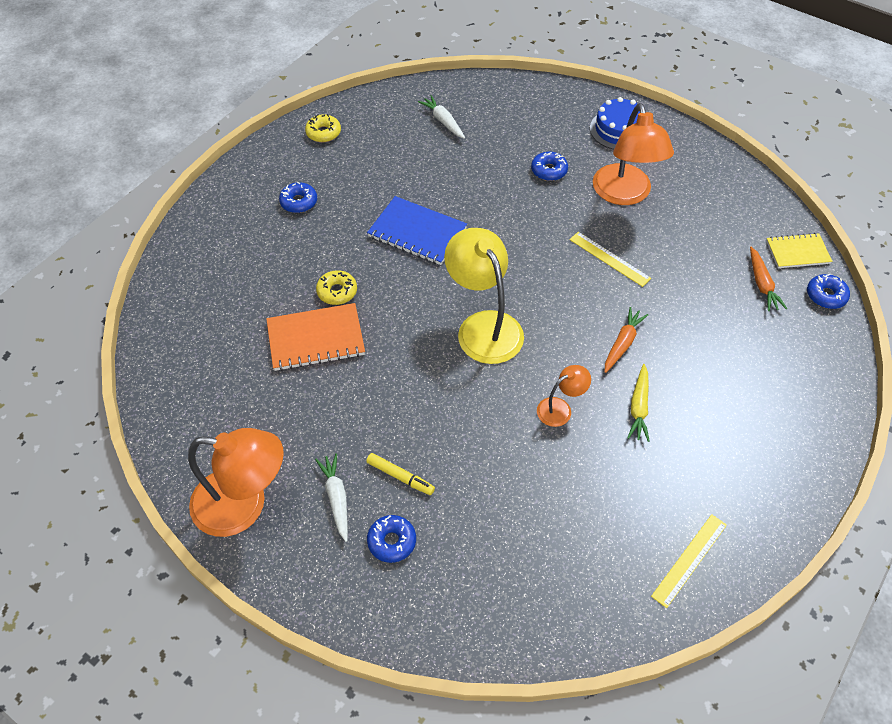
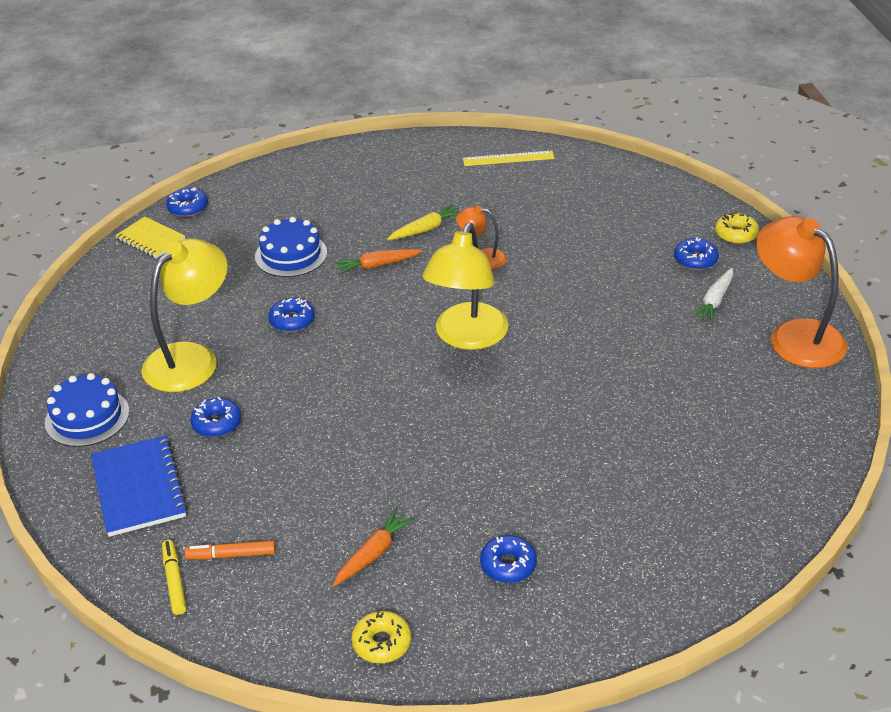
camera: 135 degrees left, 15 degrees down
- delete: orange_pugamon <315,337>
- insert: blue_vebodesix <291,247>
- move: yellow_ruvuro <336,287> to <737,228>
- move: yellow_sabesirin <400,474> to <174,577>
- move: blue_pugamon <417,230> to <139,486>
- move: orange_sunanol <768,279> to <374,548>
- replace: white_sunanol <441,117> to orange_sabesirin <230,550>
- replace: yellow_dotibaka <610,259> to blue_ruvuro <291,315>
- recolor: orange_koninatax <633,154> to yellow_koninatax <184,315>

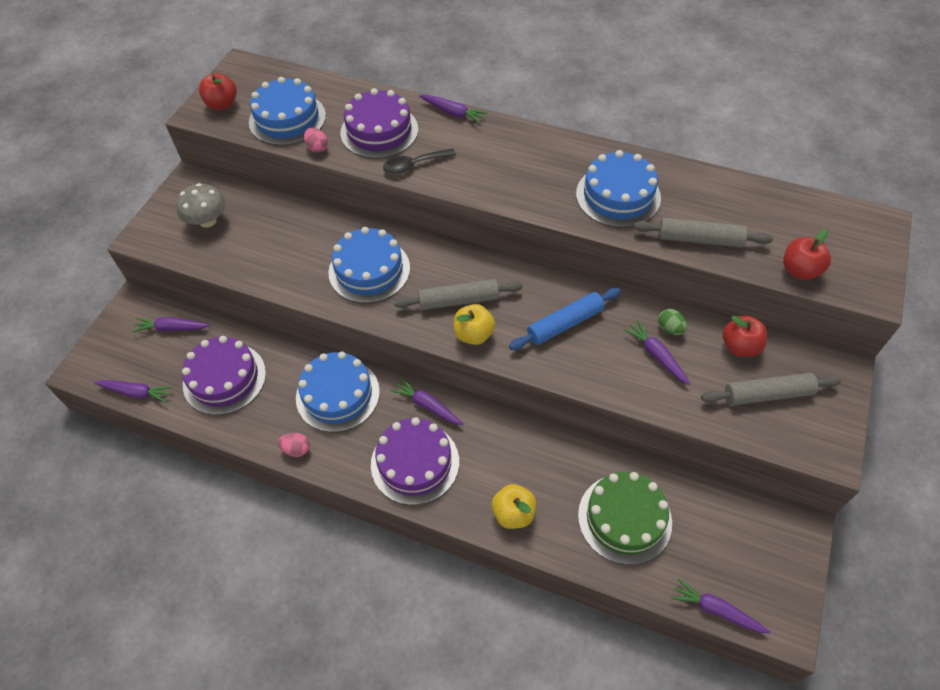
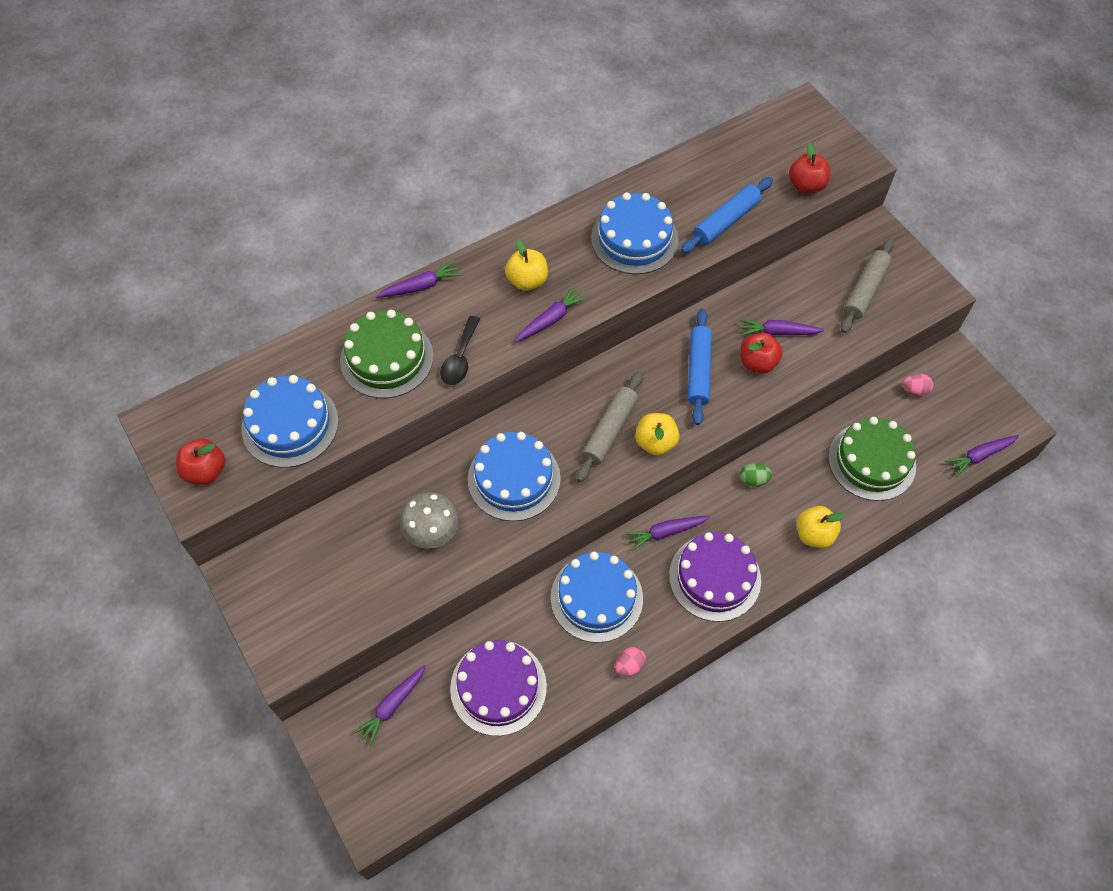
camera: 55 degrees left, 5 degrees up
- insert: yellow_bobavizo <526,265>
- move: purple_sunanol <133,391> to <552,314>
- move: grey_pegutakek <201,205> to <429,520>
- move: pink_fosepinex <316,140> to <917,385>
- move: green_fosepinex <672,322> to <756,475>
- move: red_bobavizo <744,336> to <761,353>
- recolor: purple_vebodesix <379,123> to green_vebodesix <386,354>
- recolor: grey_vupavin <703,232> to blue_vupavin <727,215>

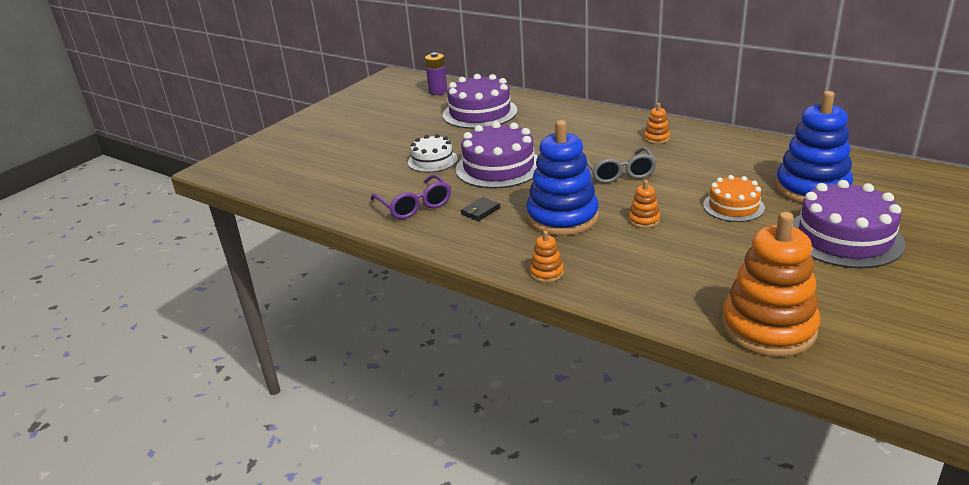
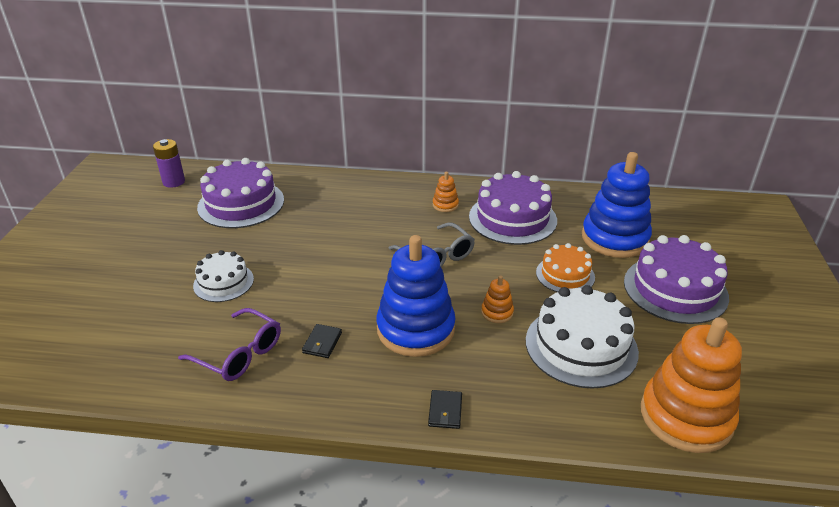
camera: 30 degrees left, 5 degrees up
- insert: white_vebodesix <582,337>
- move: purple_vebodesix <497,155> to <513,208>
- replace: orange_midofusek <547,257> to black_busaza <445,409>

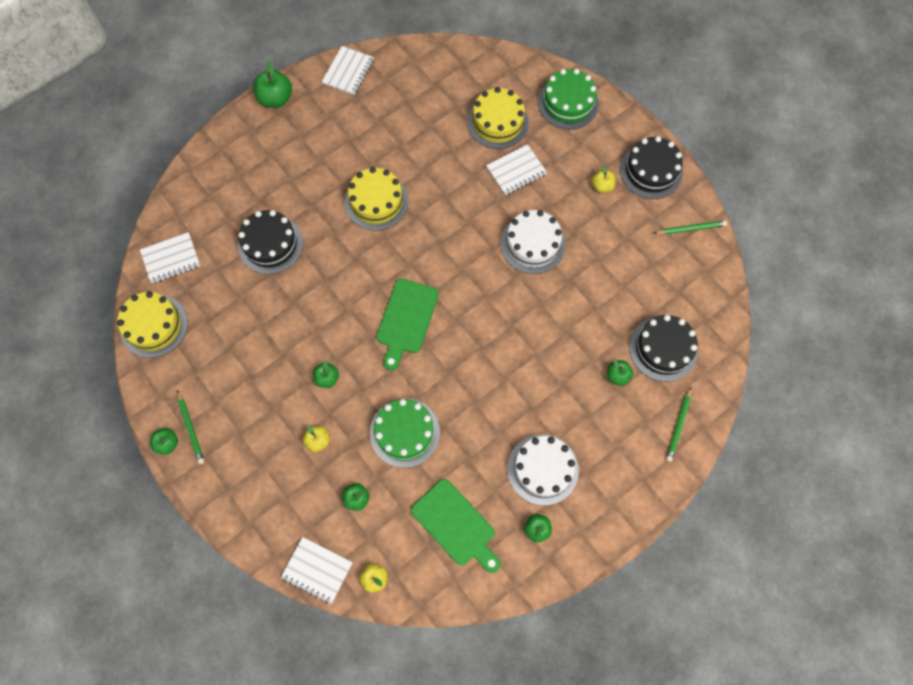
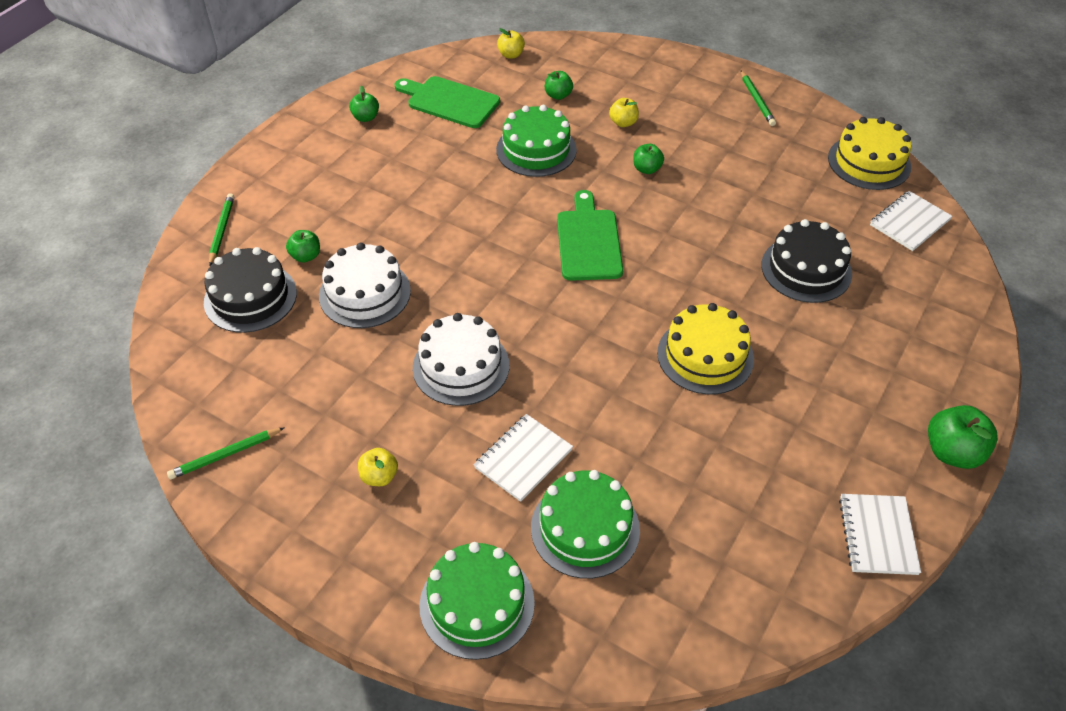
camera: 160 degrees right, 20 degrees down
- delete: green_bobavizo <164,441>
- delete: white_pugamon <317,570>
- delete: black_vebodesix <651,167>
- move: white_vebodesix <543,469> to <365,285>
- recolor: yellow_vebodesix <498,118> to green_vebodesix <585,524>
- rotate: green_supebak <190,427> = <758,98> 150 degrees counterclockwise

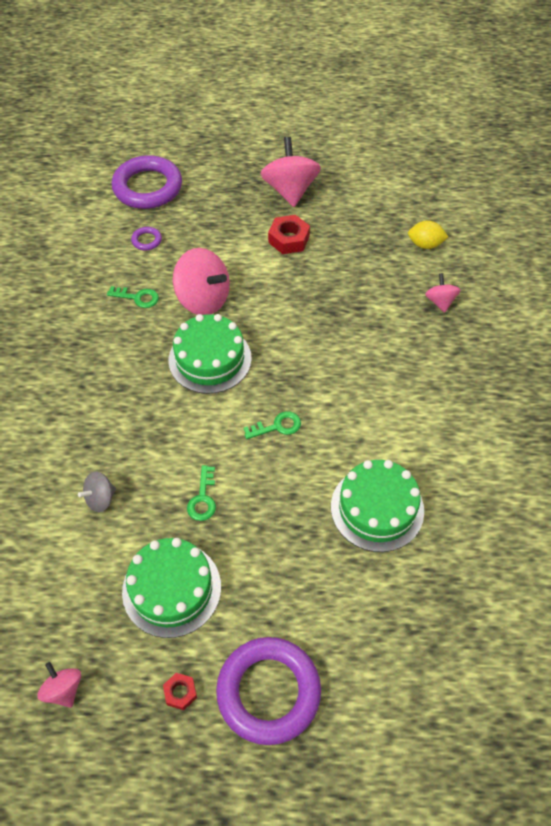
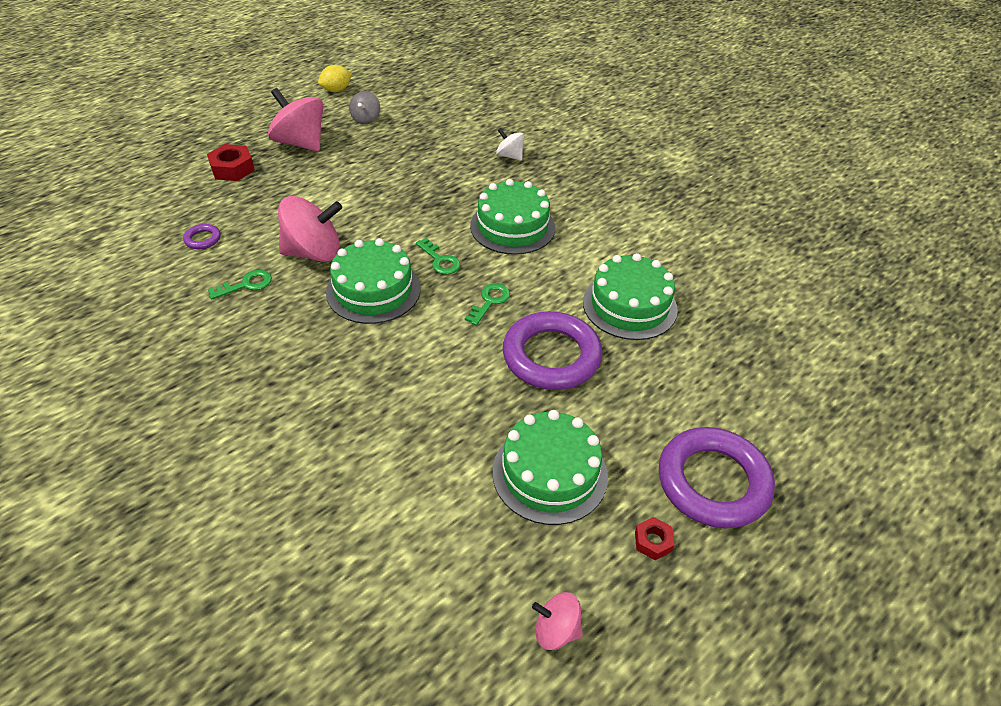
camera: 45 degrees left, 10 degrees down
- insert: green_vebodesix <512,217>
- move: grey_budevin <97,491> to <364,107>
- move: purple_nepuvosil <147,182> to <552,350>
- move: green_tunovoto <201,493> to <438,256>
- move: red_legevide <289,234> to <231,162>
- move: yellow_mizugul <428,235> to <335,78>
- recolor: pink_budevin <443,293> to white_budevin <510,144>

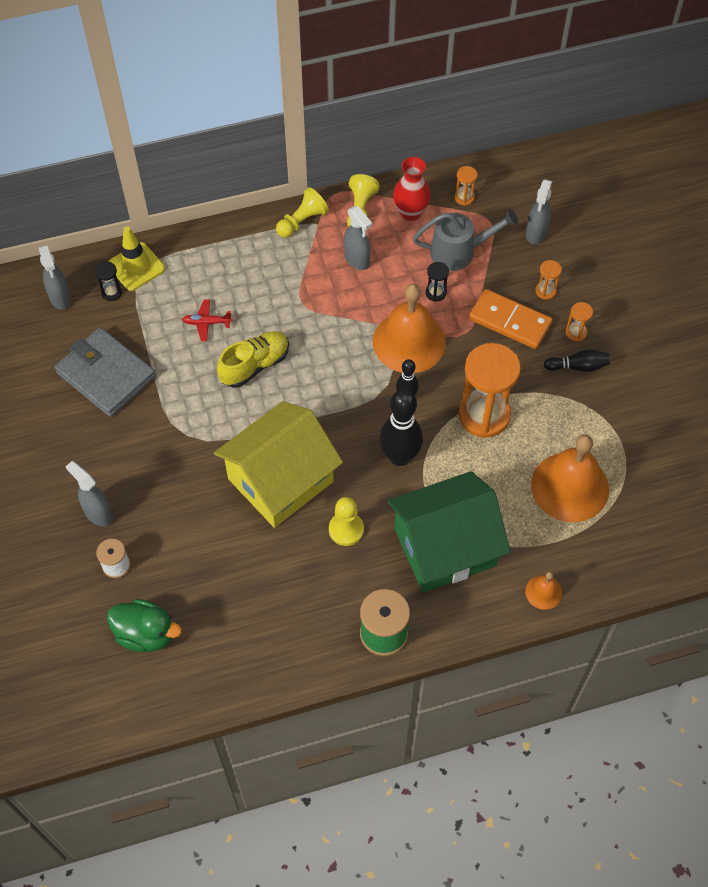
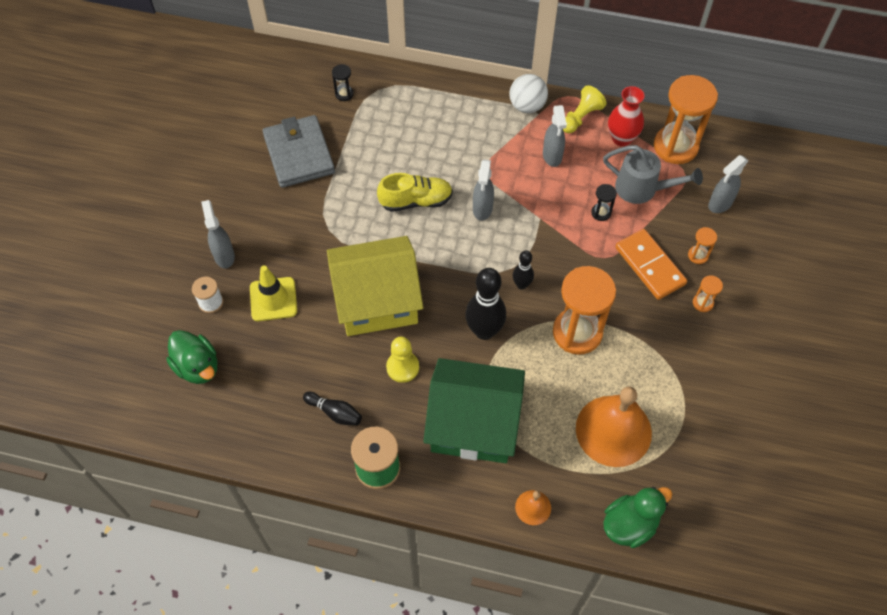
camera: 30 degrees right, 0 degrees up
- delete: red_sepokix <207,320>
- delete: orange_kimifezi <409,328>
- insert: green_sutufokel <638,517>
- move: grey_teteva <55,277> to <483,190>
- move: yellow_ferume <136,258> to <273,293>
- move: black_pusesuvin <577,360> to <332,409>
- replace: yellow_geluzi <302,212> to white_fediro <529,93>
- resize: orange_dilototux <466,186> = <686,119> x2.34

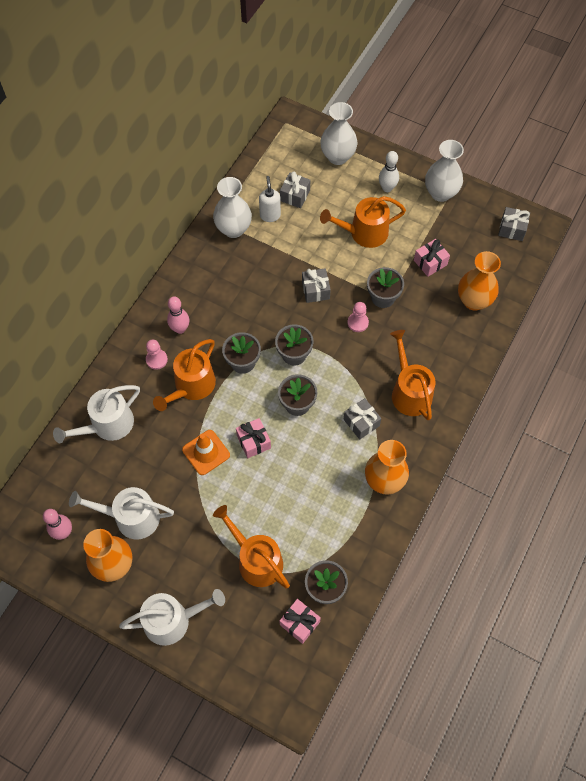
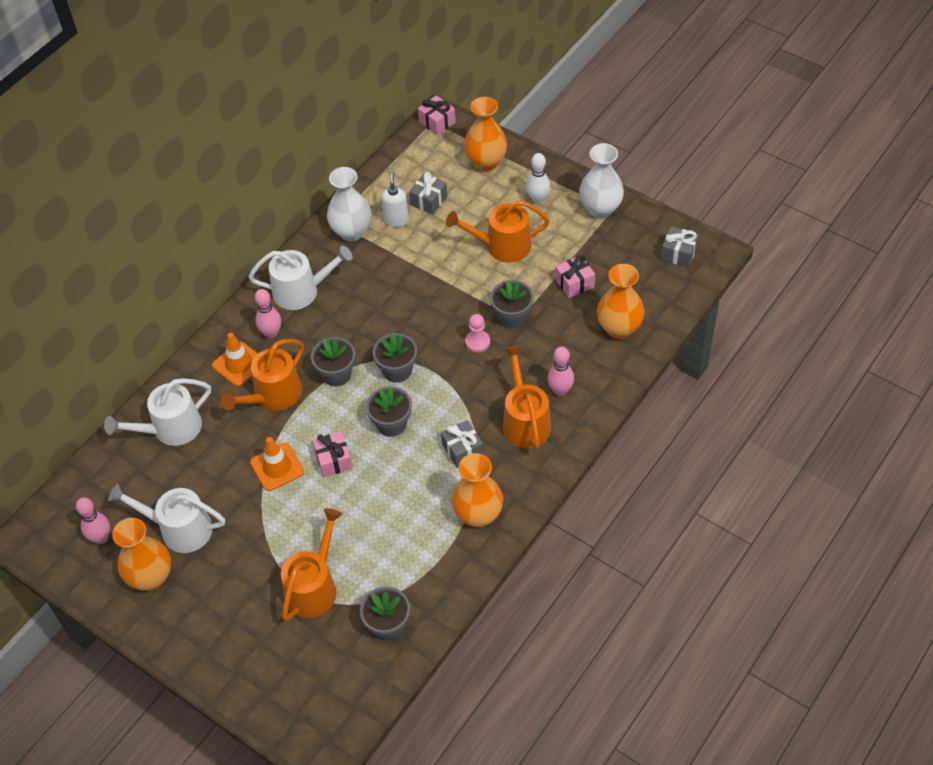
camera: 10 degrees right, 10 degrees down
- delete: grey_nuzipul <316,285>
- insert: pink_pusesuvin <561,371>
- move: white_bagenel <172,617> to <301,278>
- move: pink_nuzipul <300,621> to <437,115>
- replace: pink_geluzi <157,355> to orange_ferume <235,359>
- recolor: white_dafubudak <338,133> to orange_dafubudak <485,134>
- rotate: orange_bagenel <251,547> = <311,564> 60 degrees clockwise

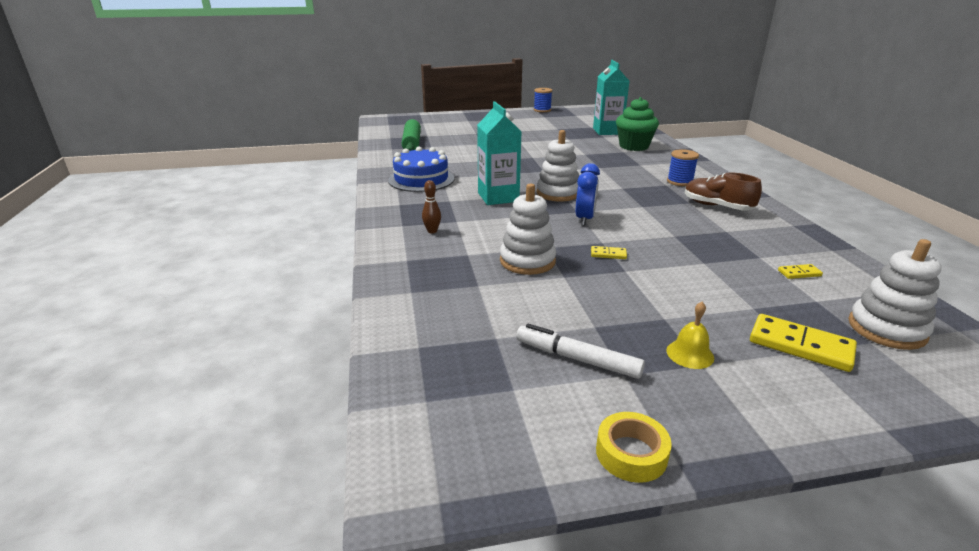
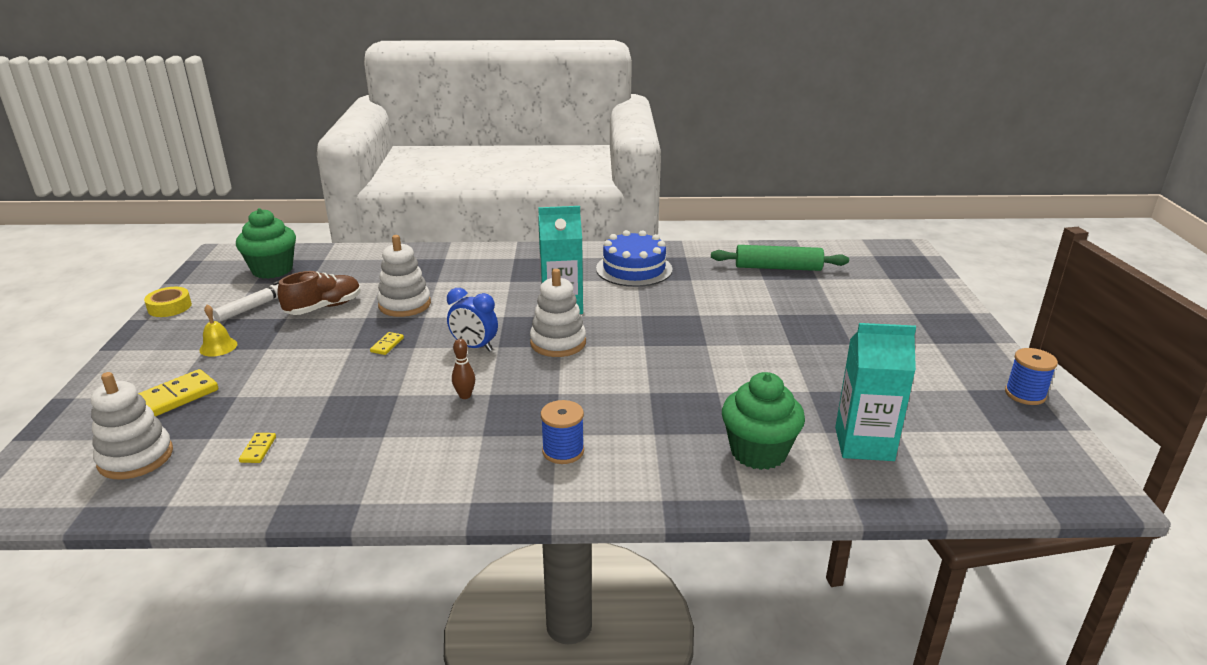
camera: 100 degrees right, 0 degrees up
- insert: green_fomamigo <266,243>
- move: brown_pusesuvin <431,207> to <463,369>
- move: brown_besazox <723,191> to <319,293>

